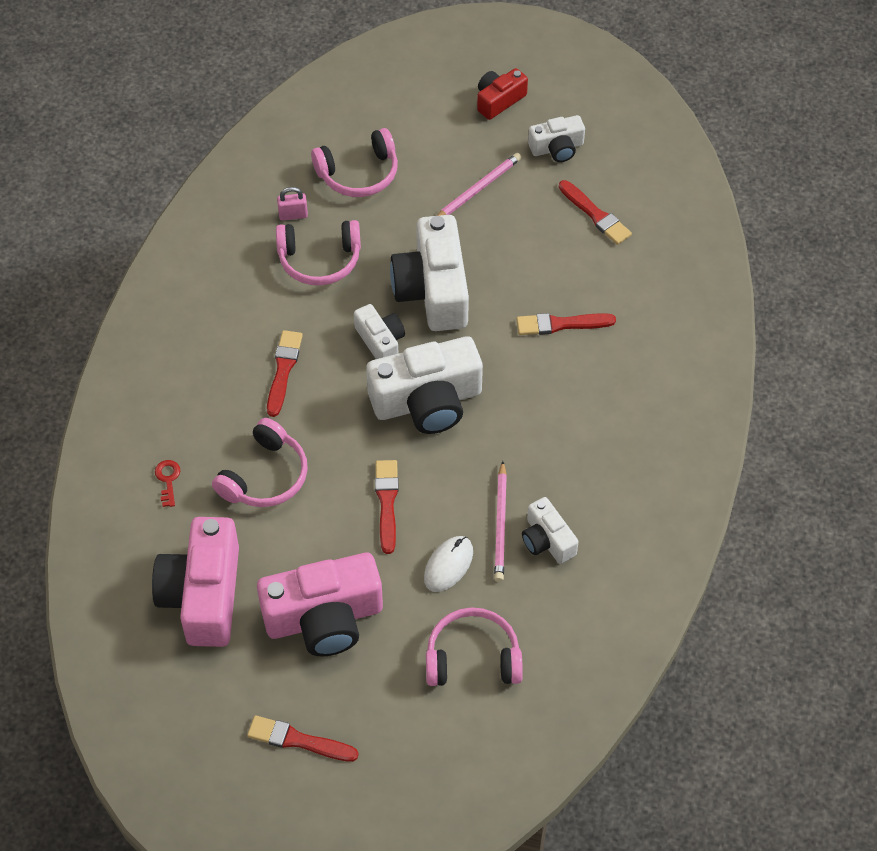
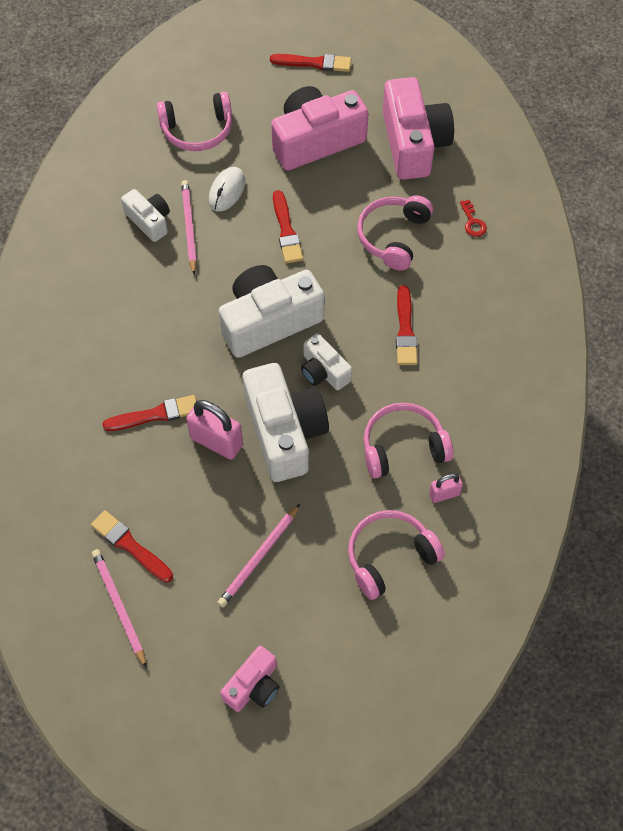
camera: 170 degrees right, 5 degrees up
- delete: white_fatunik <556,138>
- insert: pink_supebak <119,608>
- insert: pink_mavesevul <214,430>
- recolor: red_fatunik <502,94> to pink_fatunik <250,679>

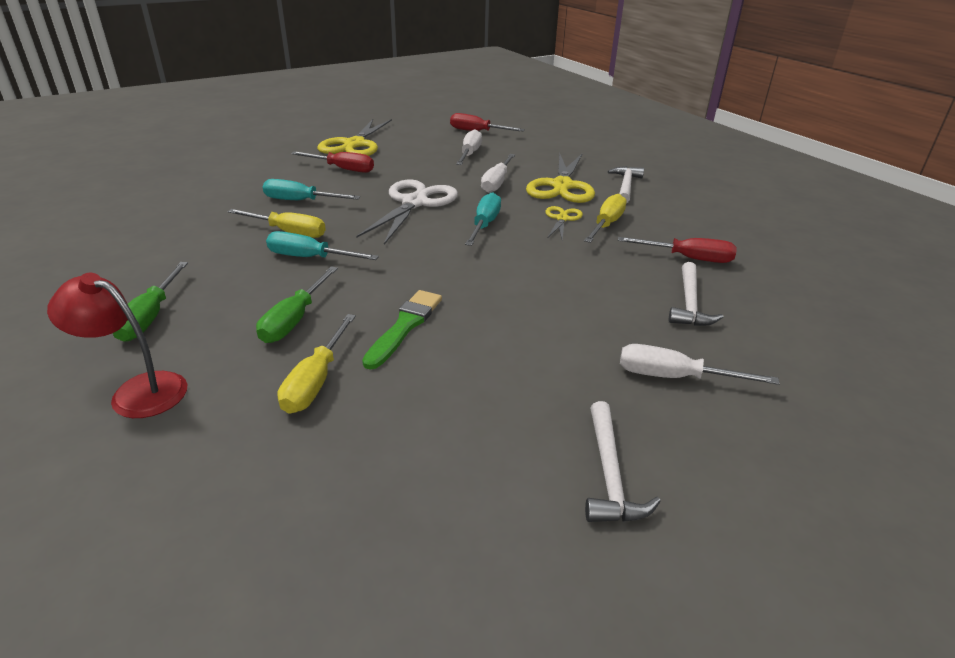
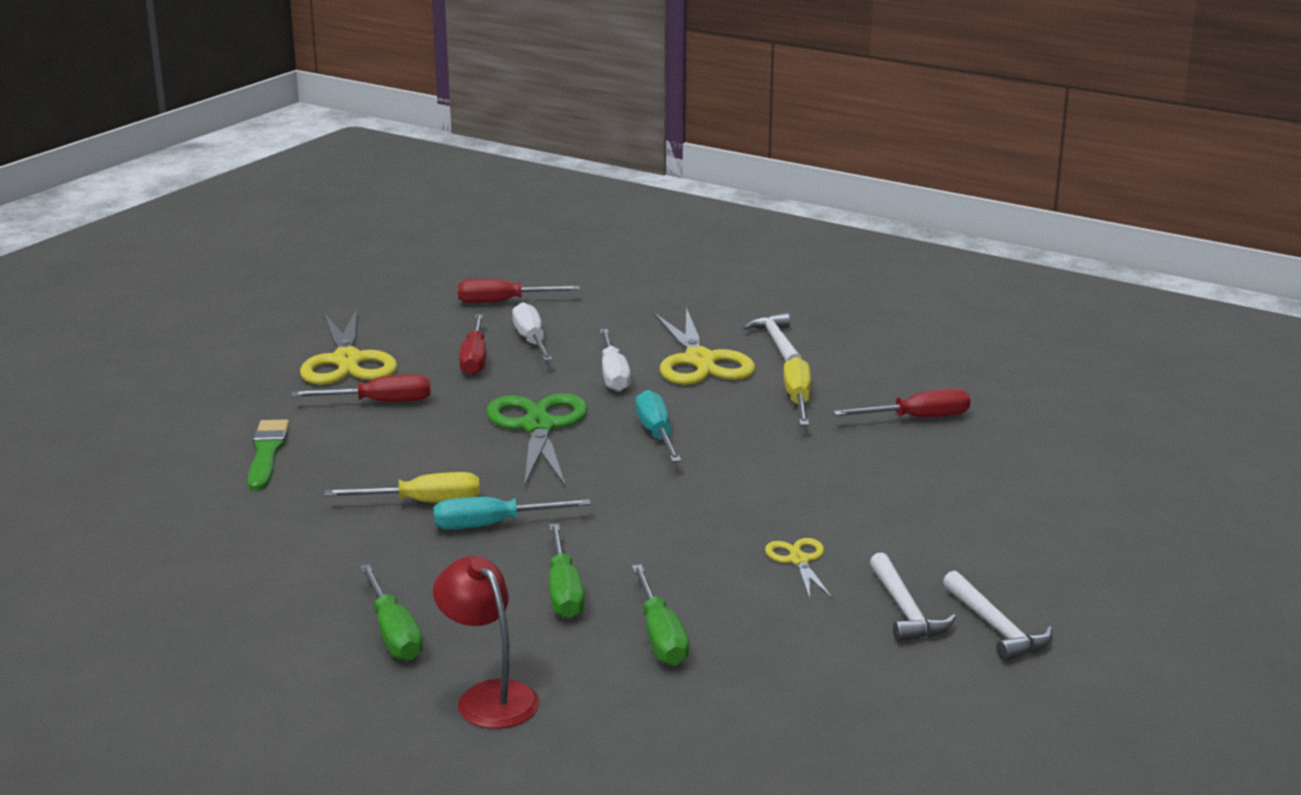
camera: 25 degrees left, 10 degrees down
- delete: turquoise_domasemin <311,189>
- delete: white_domasemin <700,364>
- insert: red_domasemin <472,344>
- move: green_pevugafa <402,330> to <268,455>
- move: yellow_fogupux <564,222> to <799,568>
- move: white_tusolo <695,294> to <913,597>
- recolor: yellow_domasemin <317,364> to green_domasemin <660,615>
- recolor: white_fogupux <407,212> to green_fogupux <537,440>
- rotate: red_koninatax <117,345> = <486,642> 60 degrees clockwise

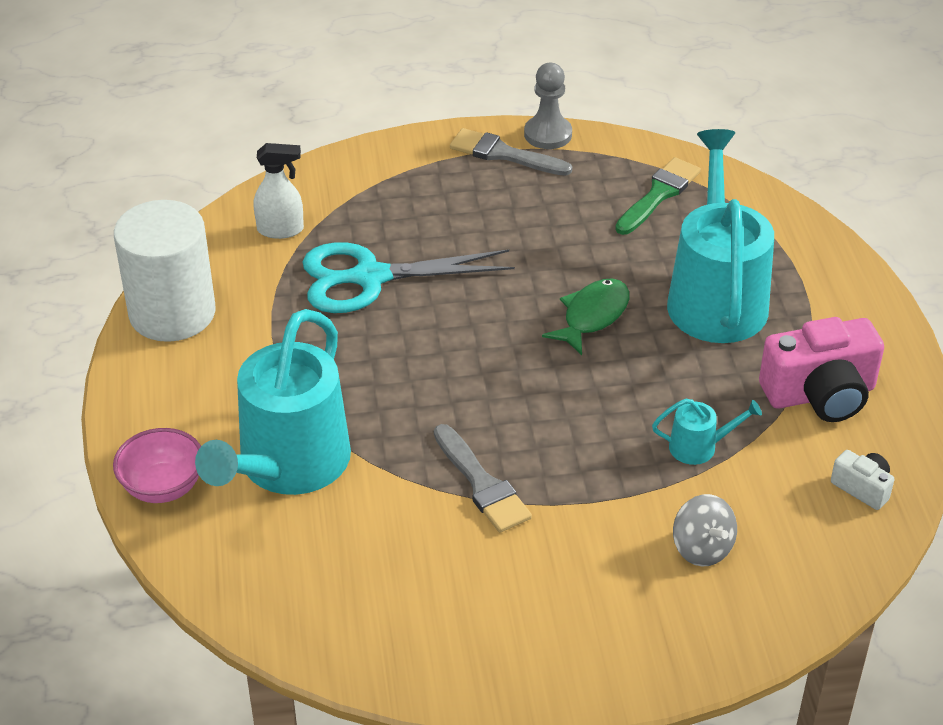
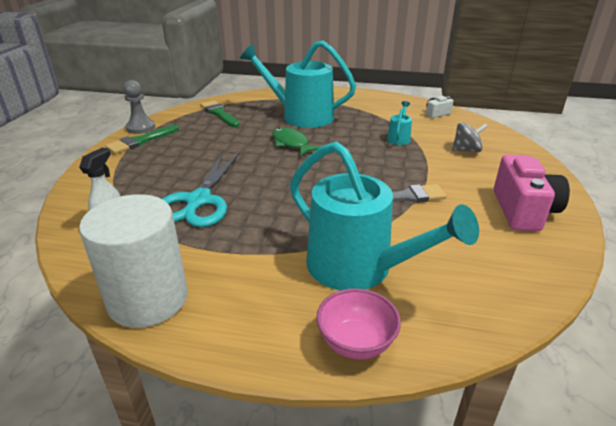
camera: 70 degrees left, 10 degrees down
- move: pink_fatunik <821,369> to <532,193>
- recolor: grey_pevugafa <511,152> to green_pevugafa <142,139>

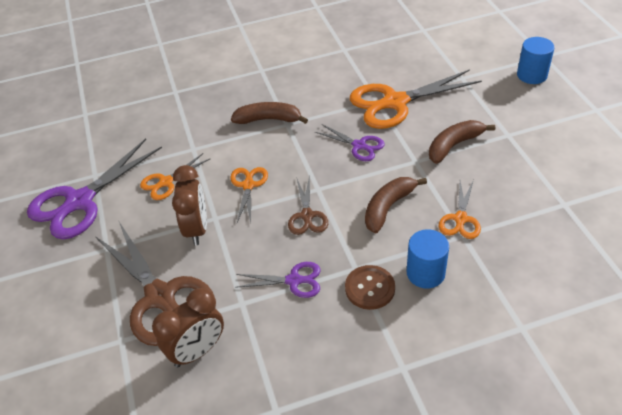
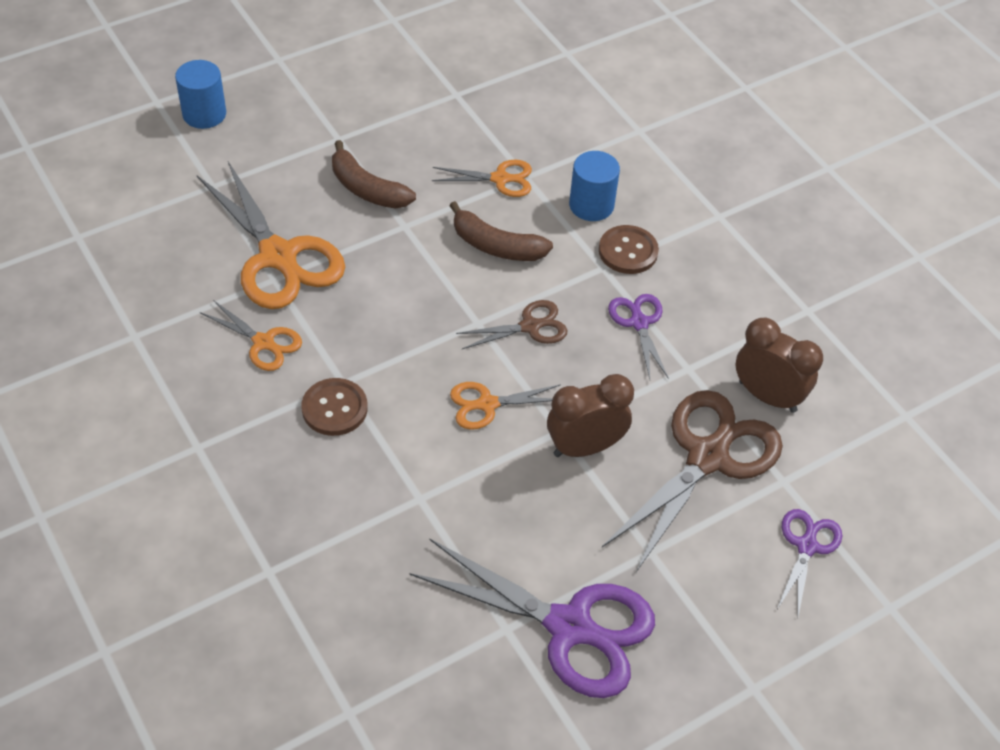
camera: 110 degrees left, 5 degrees up
- move: orange_fogupux <175,176> to <251,335>
- move: purple_fogupux <350,142> to <809,562>
- replace: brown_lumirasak <269,113> to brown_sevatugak <334,407>

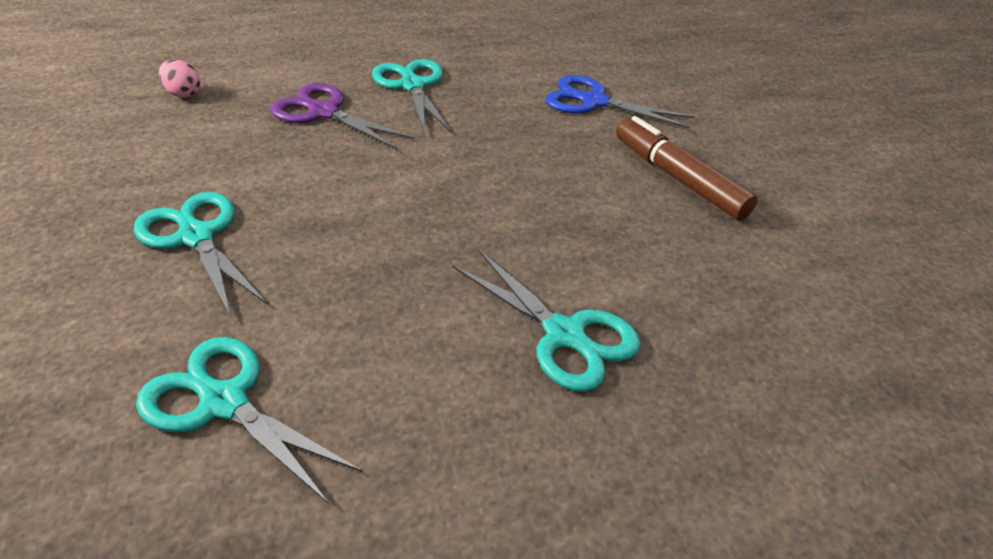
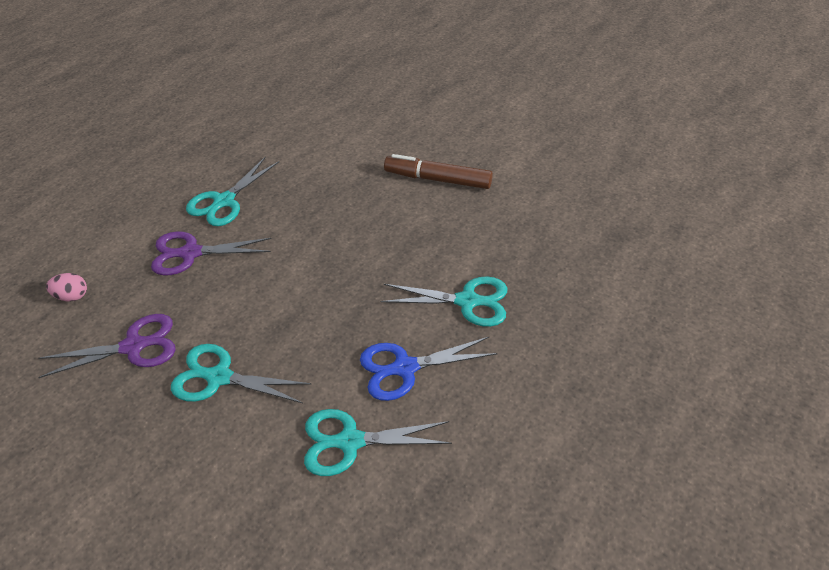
camera: 35 degrees left, 5 degrees up
- insert: purple_fogupux <107,346>
- move: blue_fogupux <620,102> to <429,368>
- rotate: turquoise_fogupux <412,96> = <232,191> 90 degrees counterclockwise

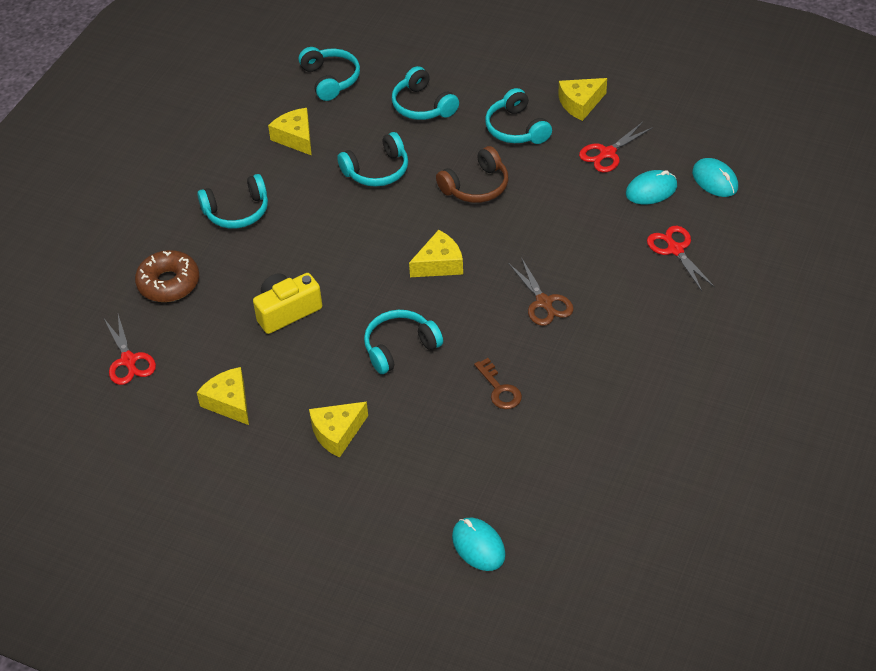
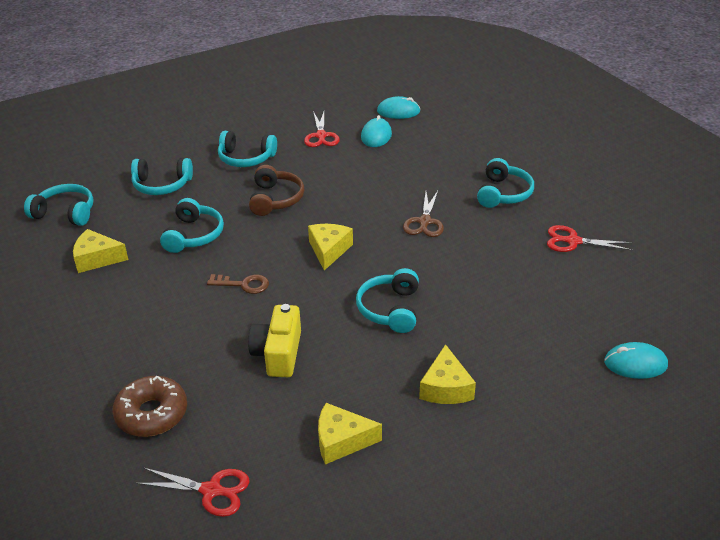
camera: 55 degrees left, 10 degrees down
- delete: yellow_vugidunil <582,99>
- move: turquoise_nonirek <232,201> to <505,183>
- move: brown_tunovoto <498,383> to <238,284>
- move: red_fogupux <681,258> to <590,238>
- rotate: brown_fogupux <541,291> = <423,214> 90 degrees clockwise

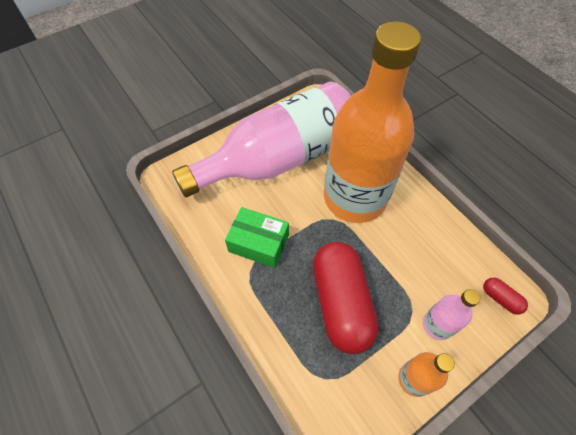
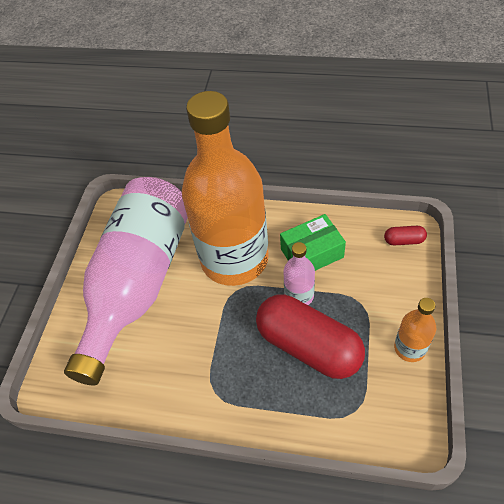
camera: 40 degrees left, 5 degrees down
- move: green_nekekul <257,237> to <313,242>
- move: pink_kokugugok <451,314> to <299,273>

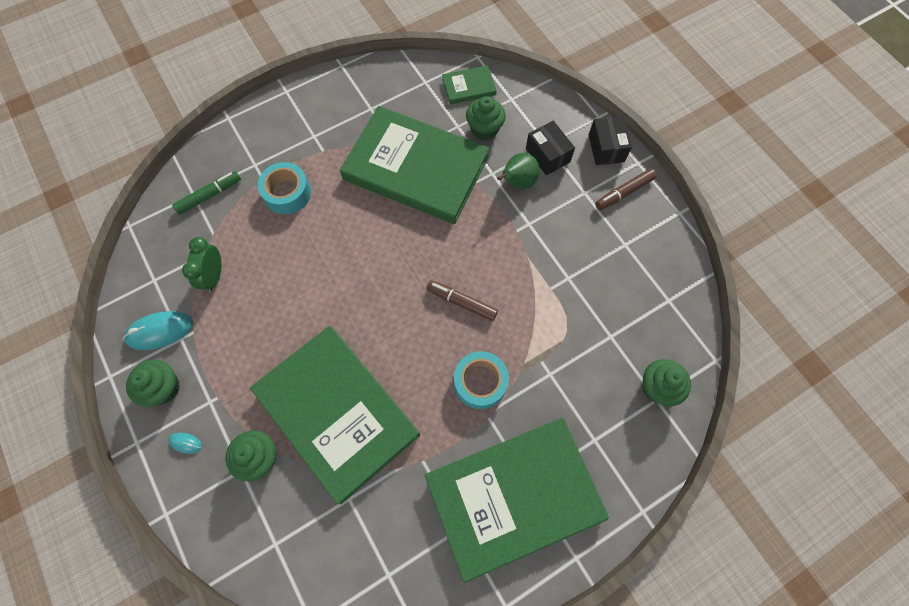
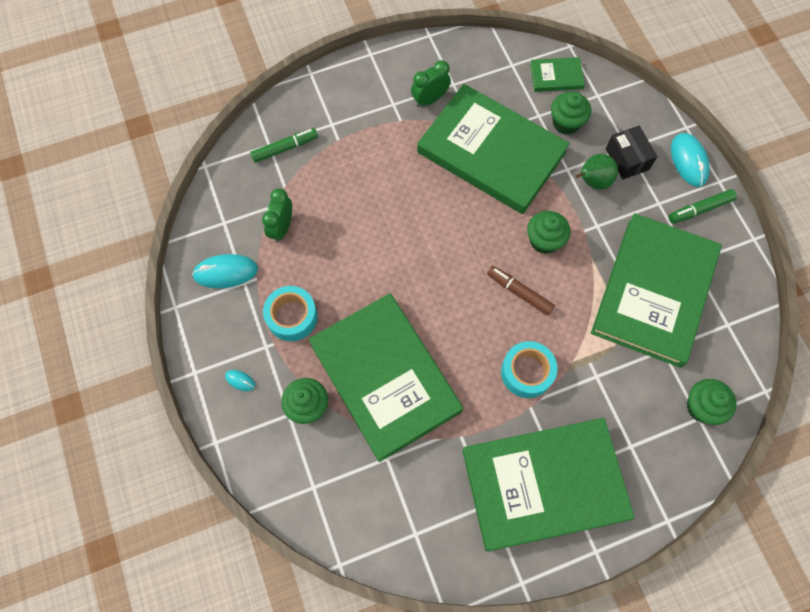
camera: 10 degrees right, 0 degrees up
- insert: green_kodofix <431,83>
- insert: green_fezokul <656,290>
- move: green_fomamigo <153,383> to <548,232>
- move: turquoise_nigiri <284,188> to <290,313>
- replace: black_nekekul <610,140> to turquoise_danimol <690,160>
- recolor: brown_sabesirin <626,189> to green_sabesirin <703,206>

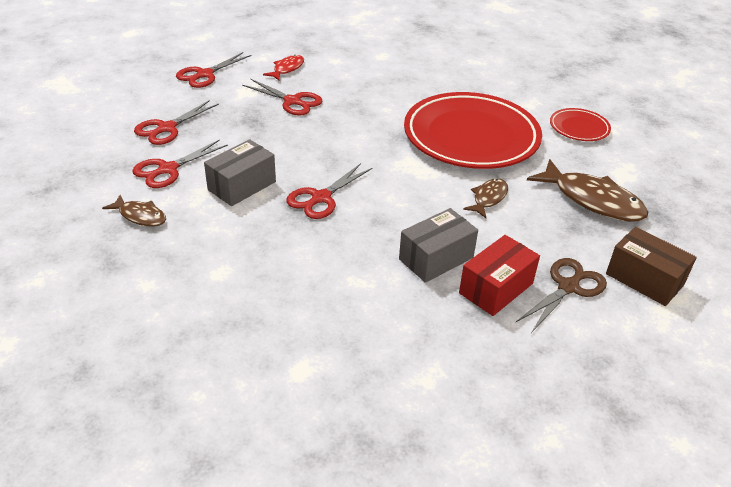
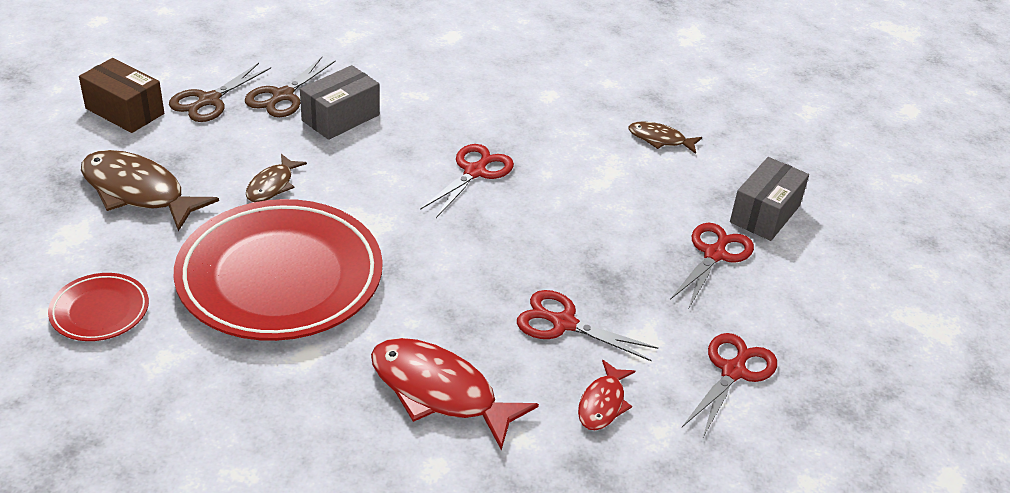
camera: 170 degrees right, 0 degrees up
- delete: red_fogupux <180,163>
- insert: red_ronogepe <455,394>
- move: grey_nekekul <240,172> to <769,199>
- replace: red_nekekul <499,275> to brown_fogupux <290,87>

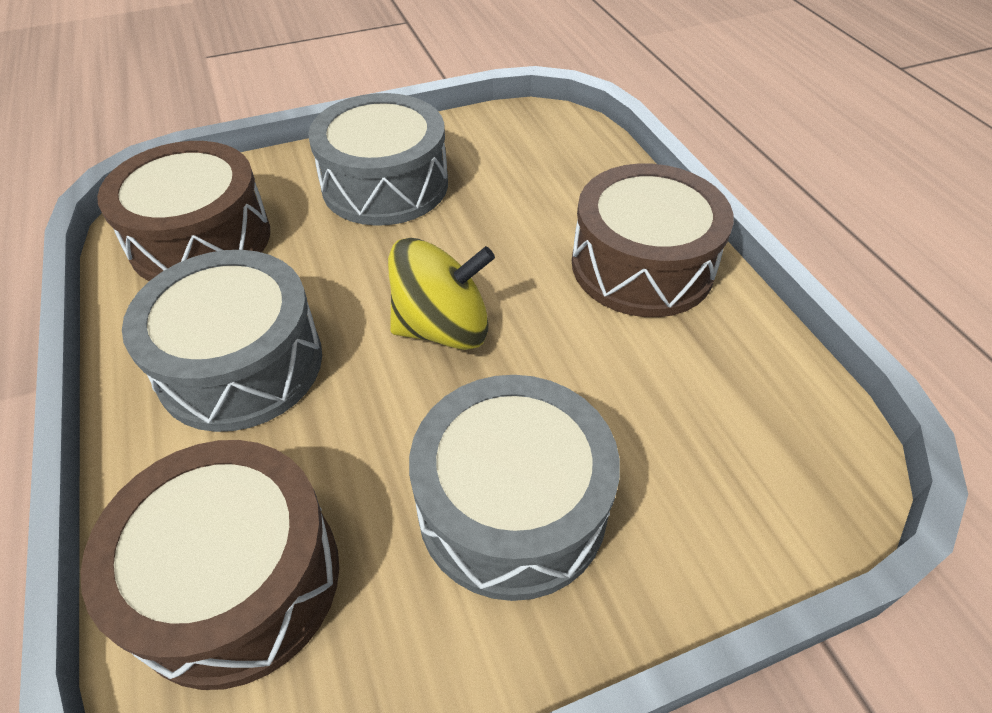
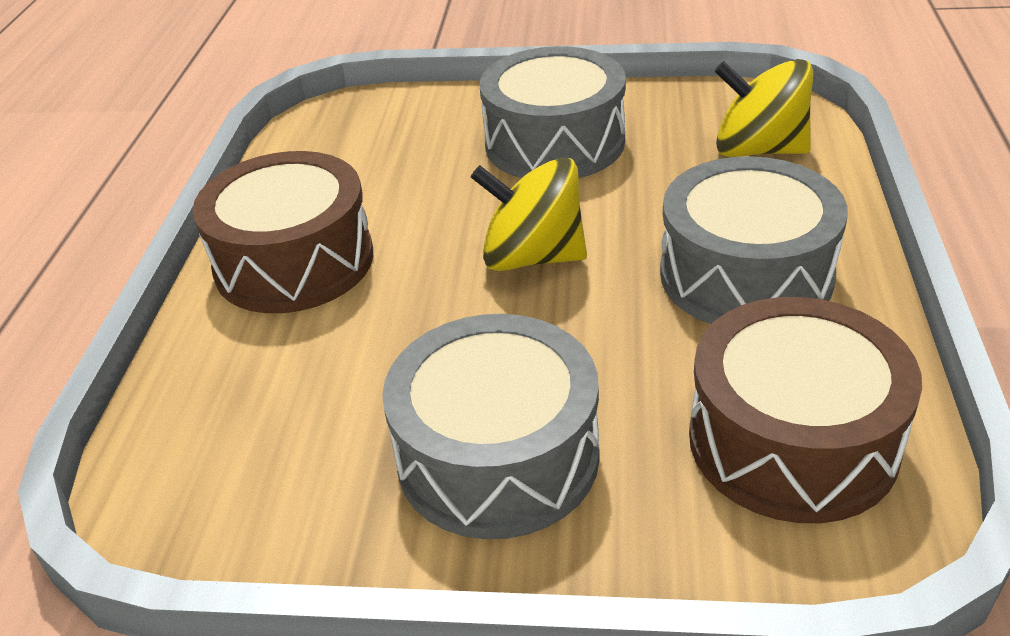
camera: 150 degrees left, 10 degrees down
- replace: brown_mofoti <209,565> to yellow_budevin <764,108>

